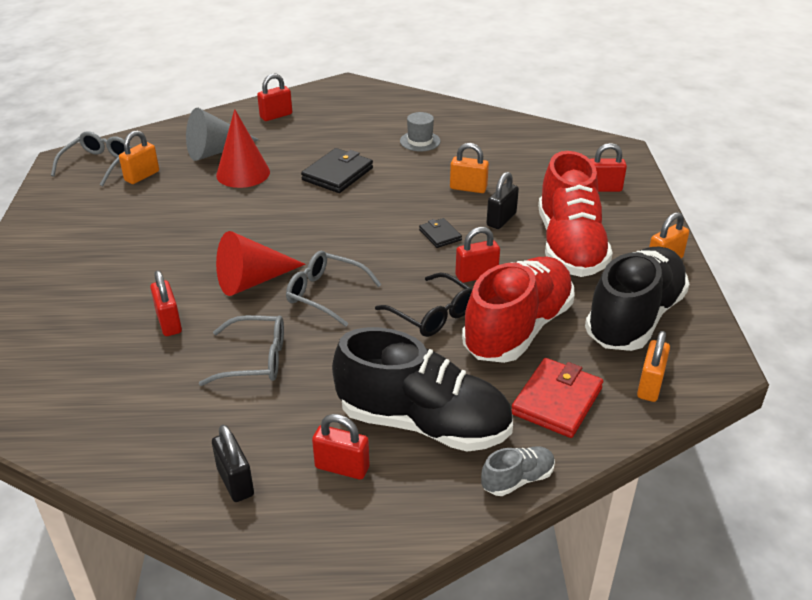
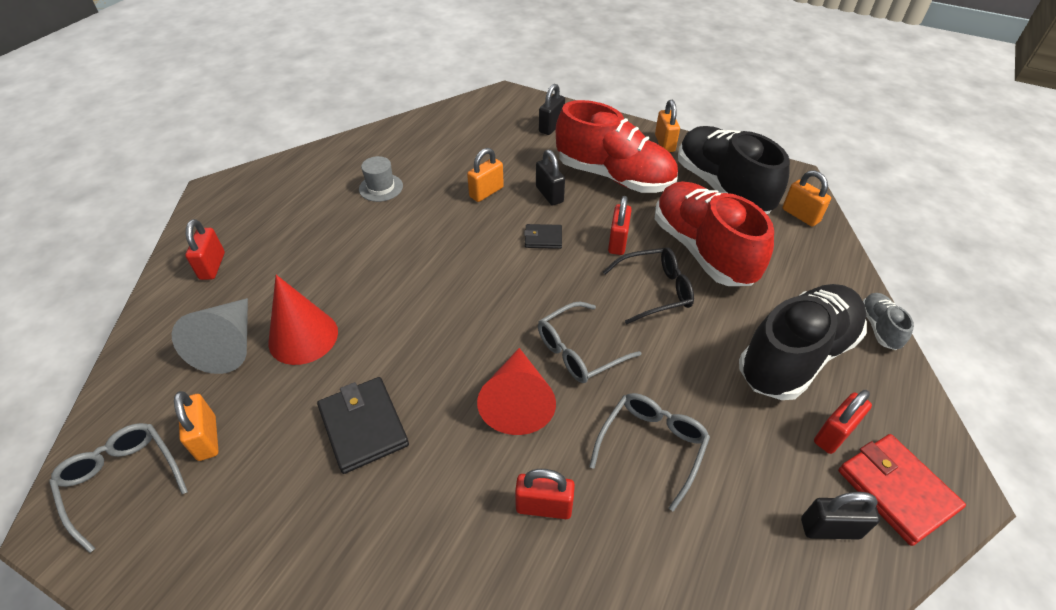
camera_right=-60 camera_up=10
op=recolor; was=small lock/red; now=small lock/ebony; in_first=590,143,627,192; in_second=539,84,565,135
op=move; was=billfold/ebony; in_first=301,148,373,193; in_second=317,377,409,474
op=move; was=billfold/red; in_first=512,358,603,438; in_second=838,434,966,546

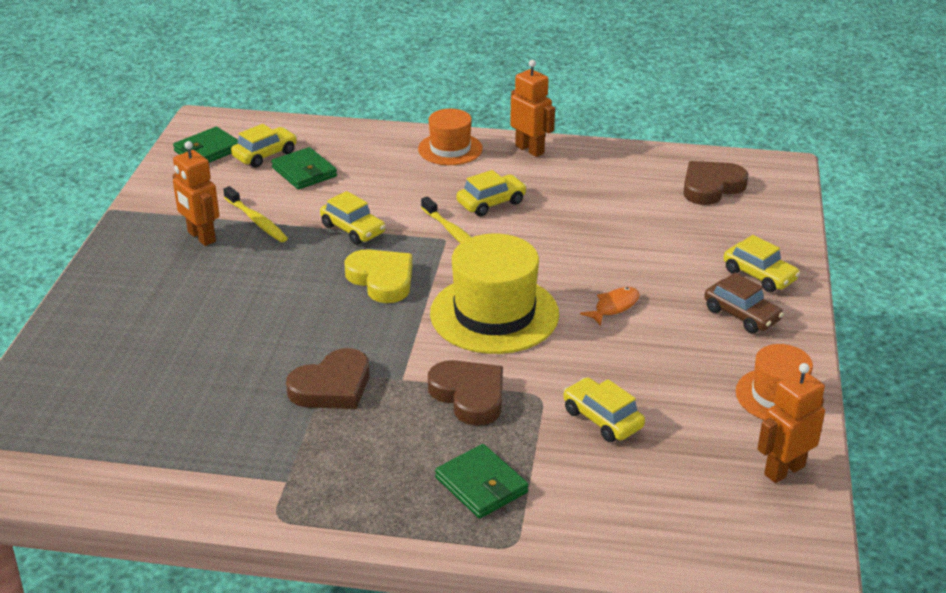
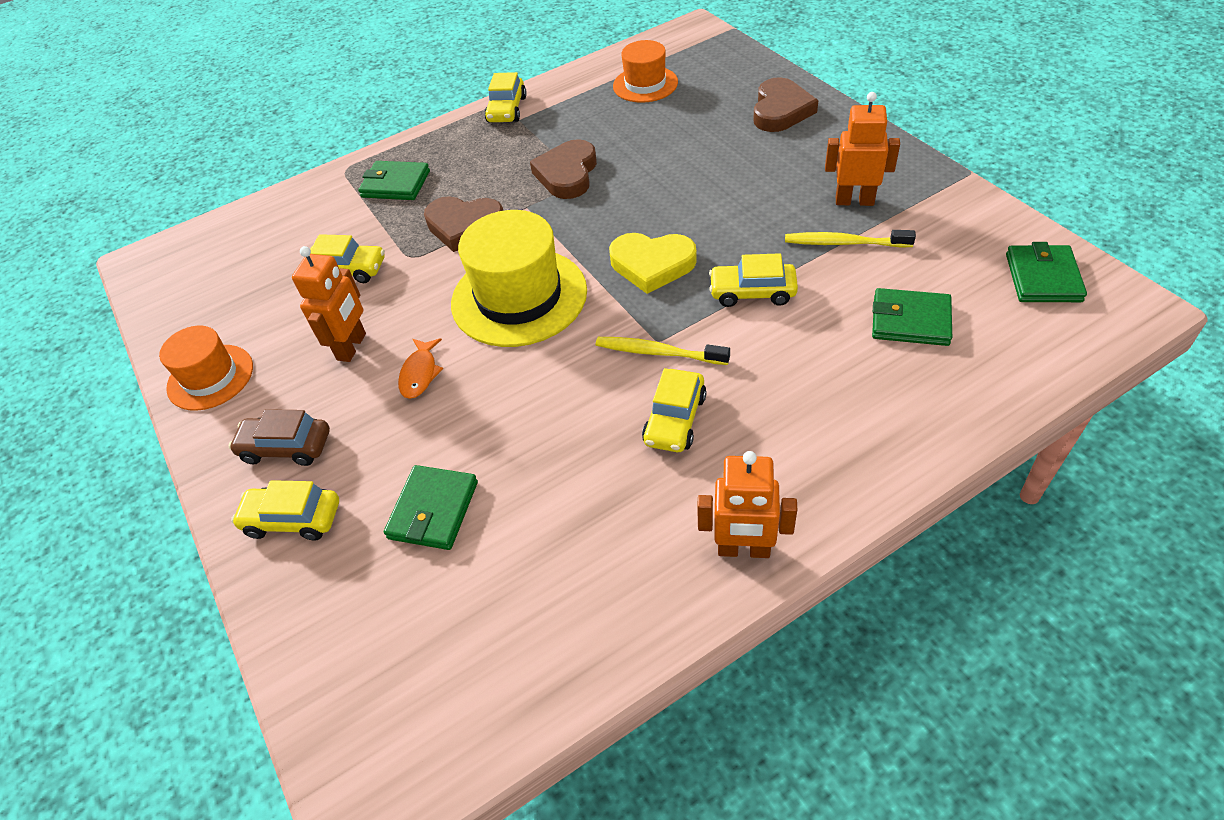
camera_right=145 camera_up=15
op=move; was=hat/bright orange; in_first=418,109,483,165; in_second=613,40,678,103
op=move; was=toy car/golden; in_first=231,124,297,168; in_second=485,72,527,122
op=move; was=love heart/russet; in_first=683,161,749,205; in_second=753,77,818,132
op=move; was=robot/bright orange; in_first=757,363,825,483; in_second=292,246,366,362
op=insert; now=billfold/leaf-green; in_second=384,465,478,550

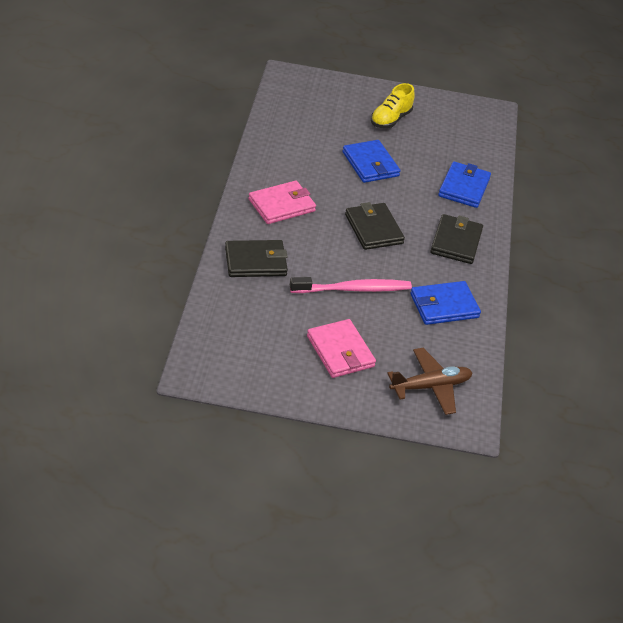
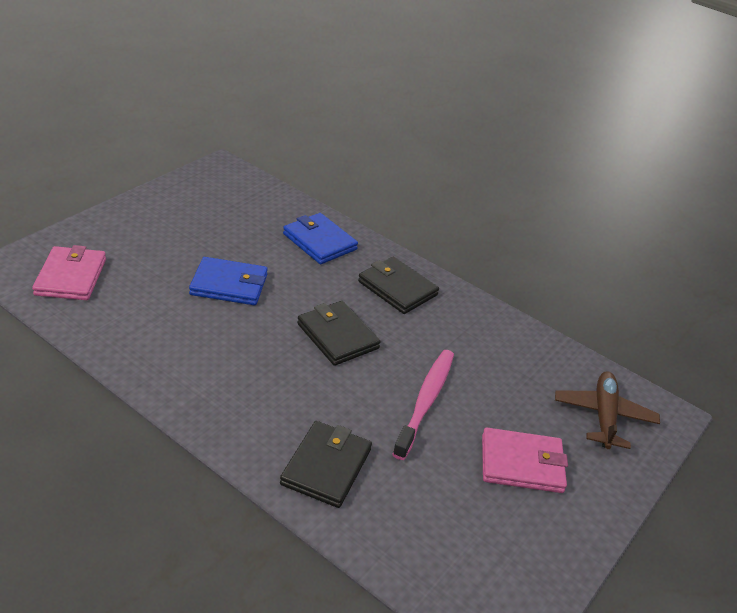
camera_right=-60 camera_up=-5
op=delete; was=shoe/golden; in_first=371,83,414,128
op=move; was=billfold/rose-pink; in_first=249,181,316,224; in_second=32,245,106,300
op=rotate; was=billfold/ebony; in_first=345,202,405,250; in_second=297,301,381,366; clockwise=45
op=delete; was=billfold/cobalt; in_first=410,281,481,325

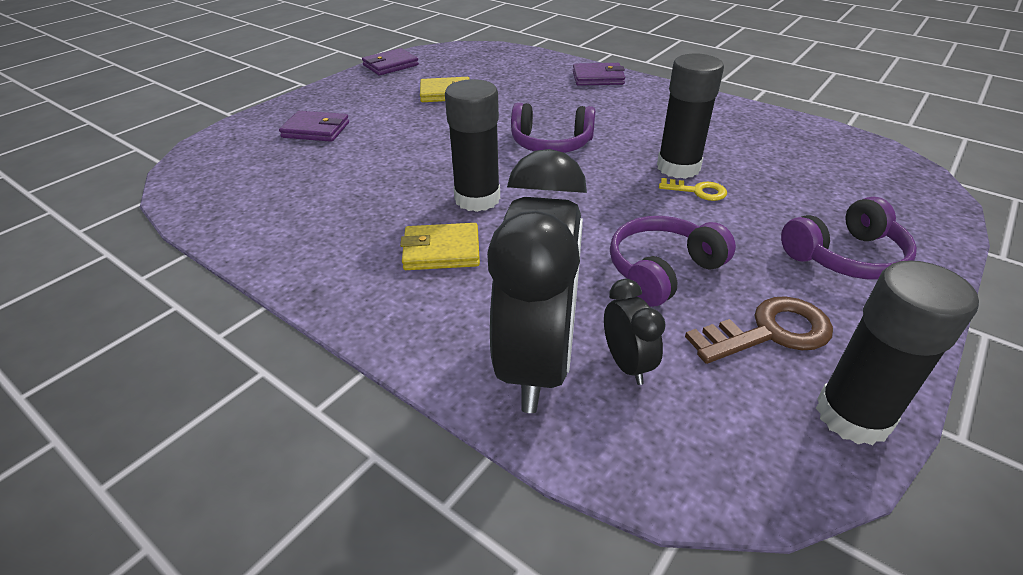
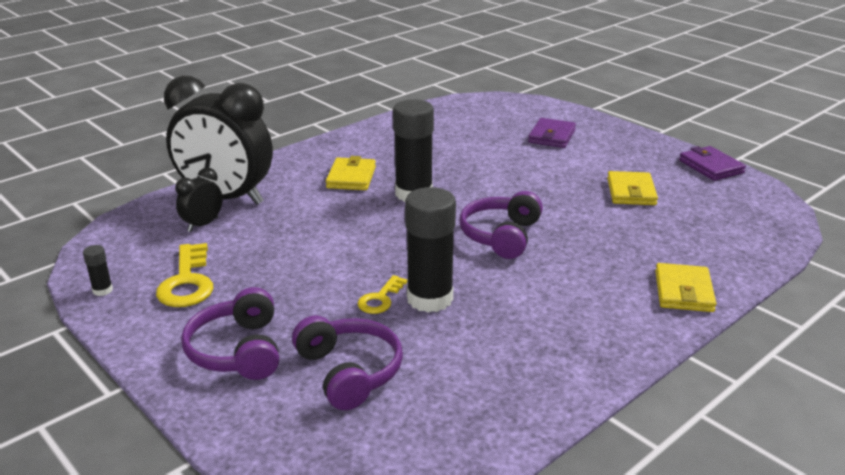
camera_right=100 camera_up=-10
op=recolor; was=billfold/purple; now=billfold/golden; in_first=573,63,625,86; in_second=655,263,716,312
op=move; was=headphones/purple; in_first=610,216,736,307; in_second=292,315,403,410
op=resize; was=stick of glue/ebony; in_first=816,260,979,445; in_second=83,245,113,296; ratio=0.43
op=rotate; was=bedside clock/ebony; in_first=604,279,666,385; in_second=175,168,223,232; clockwise=135
op=recolor; was=door key/russet; now=door key/golden; in_first=685,296,833,364; in_second=156,243,213,307

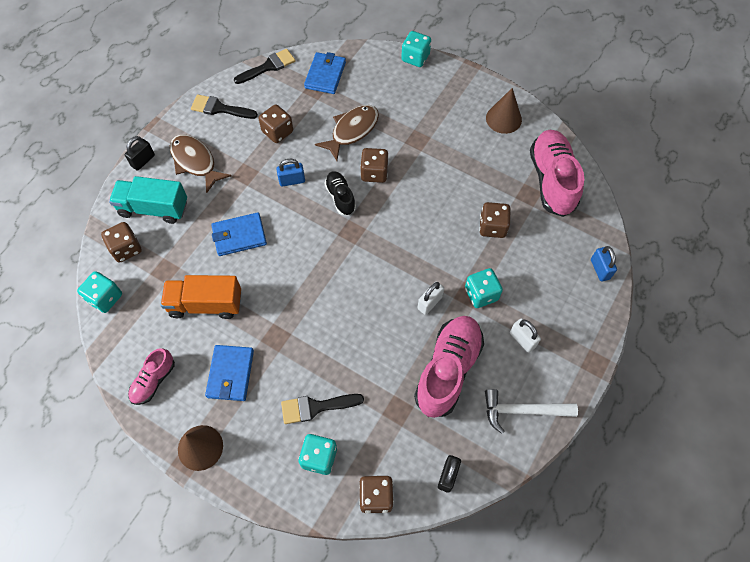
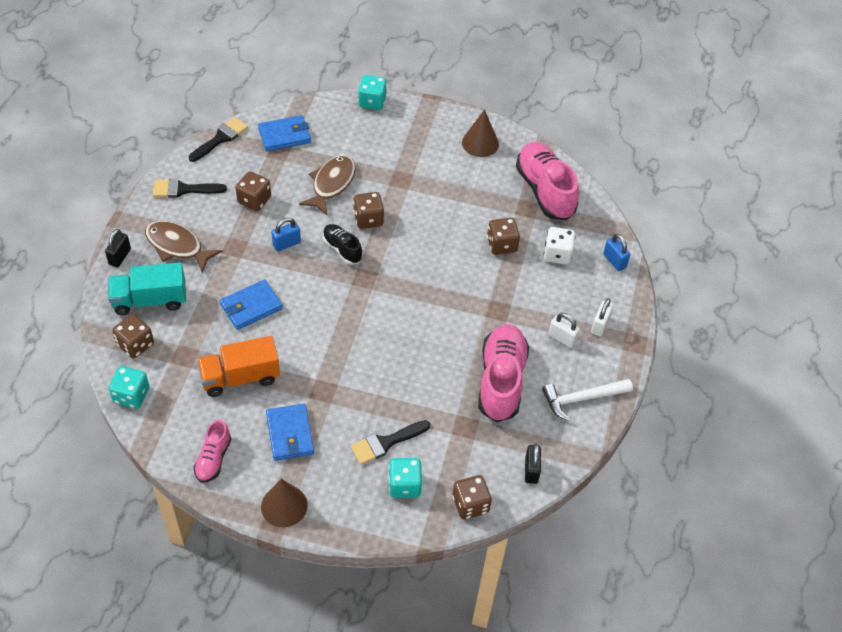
camera_right=-20 camera_up=-10
op=rotate; was=billfold/cobalt; in_first=304,52,346,94; in_second=258,115,311,152; clockwise=75
op=delete; was=die/turquoise; in_first=465,268,503,308
op=move; was=small lock/pure white; in_first=417,281,444,315; in_second=591,298,614,337
op=insert; now=die/pure white; in_second=543,227,576,265

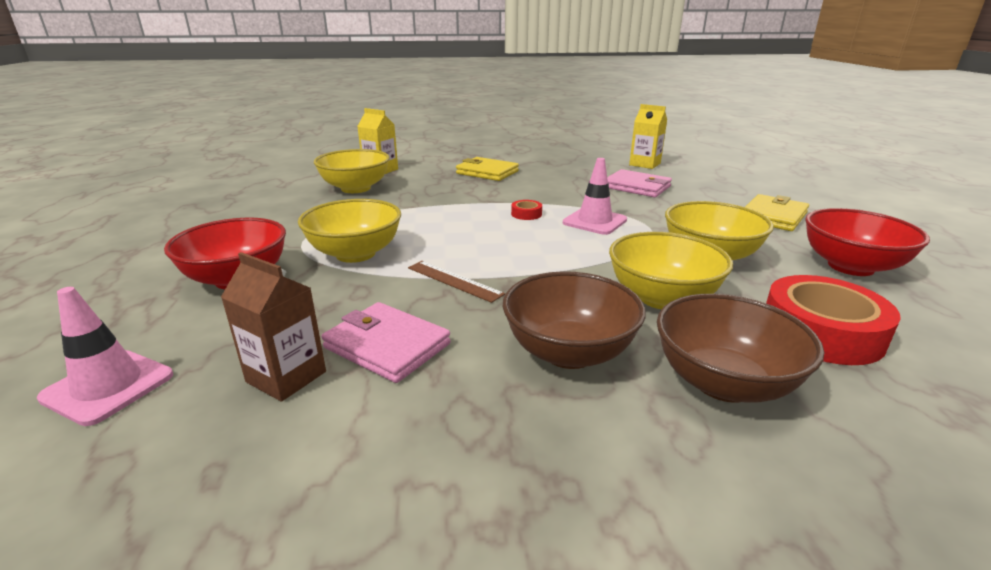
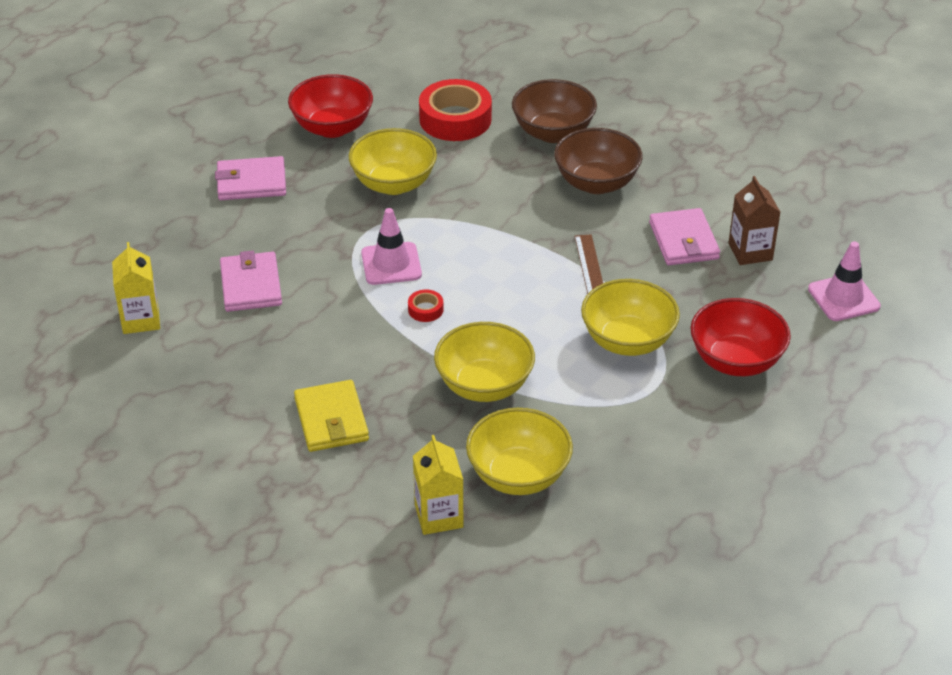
camera_right=-135 camera_up=15
op=recolor; was=billfold/golden; now=billfold/rose-pink; in_first=745,194,809,231; in_second=215,156,286,200
op=move; was=deep dish/golden; in_first=609,232,733,309; in_second=434,322,535,402

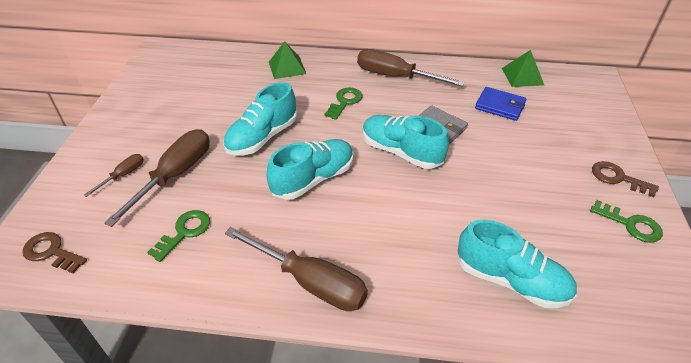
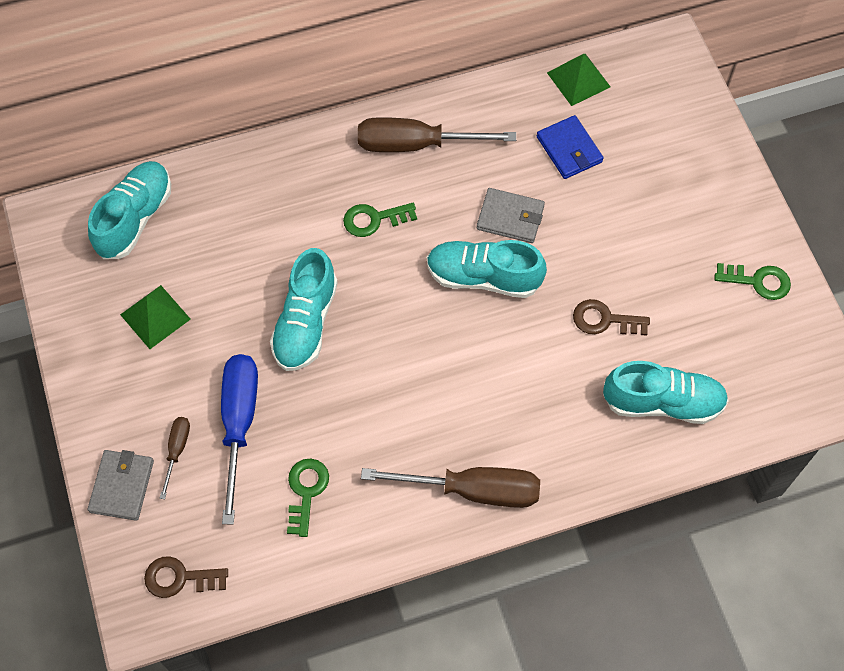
camera_right=-25 camera_up=20
op=move; was=pyramid/leaf-green; in_first=269,41,306,79; in_second=120,285,191,349
op=rotate; was=billfold/cobalt; in_first=475,87,526,121; in_second=537,115,604,179; clockwise=60
op=rotate; was=door key/leaf-green; in_first=324,88,362,120; in_second=343,203,417,237; clockwise=-105
op=recolor; was=hand screwdriver/russet; now=hand screwdriver/cobalt; in_first=104,129,209,227; in_second=221,354,258,524
op=move; was=shoe/turquoise; in_first=267,139,353,200; in_second=88,161,171,259
op=move; was=door key/russet; in_first=592,161,659,197; in_second=573,299,650,336
op=insert; now=billfold/grey; in_second=88,450,154,521

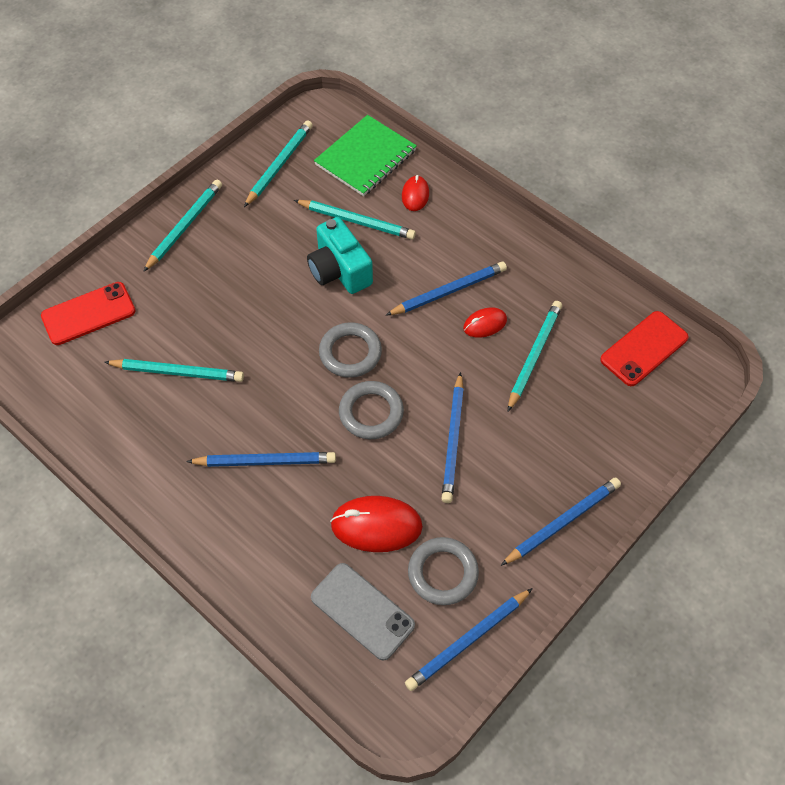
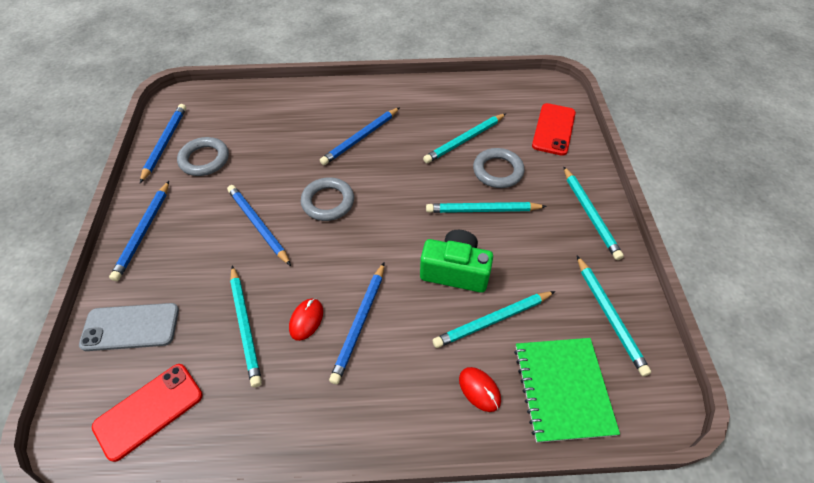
camera_right=135 camera_up=-5
op=recolor; was=photo camera/turquoise; now=photo camera/leaf-green; in_first=307,217,373,294; in_second=420,230,493,293
op=rotate; was=phone/red; in_first=600,311,689,386; in_second=92,364,203,462; clockwise=45
op=move; was=ring/grey; in_first=319,322,382,378; in_second=473,148,525,188
op=delete; was=computer mouse/red; in_first=330,496,423,552
op=move; was=phone/grey; in_first=311,563,415,661; in_second=79,303,179,351
op=insert; now=lead pencil/turquoise; in_second=426,202,547,213

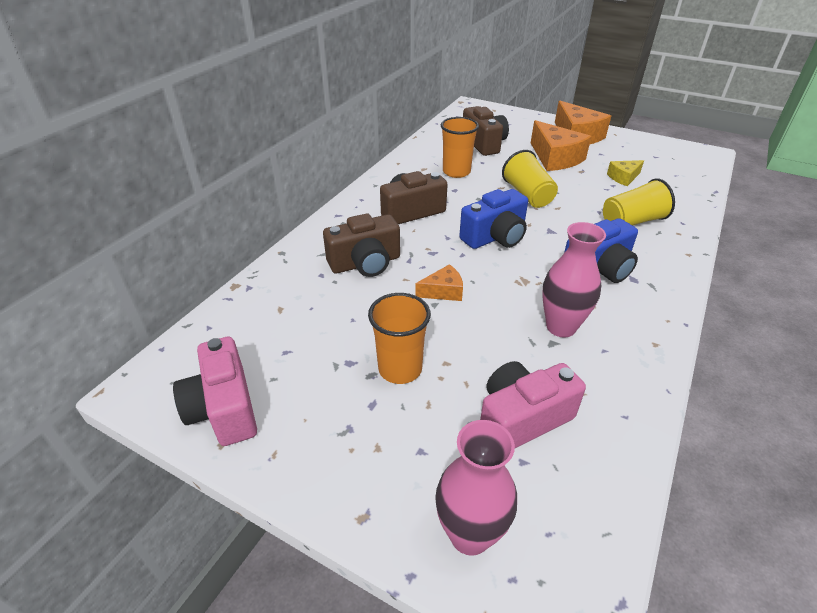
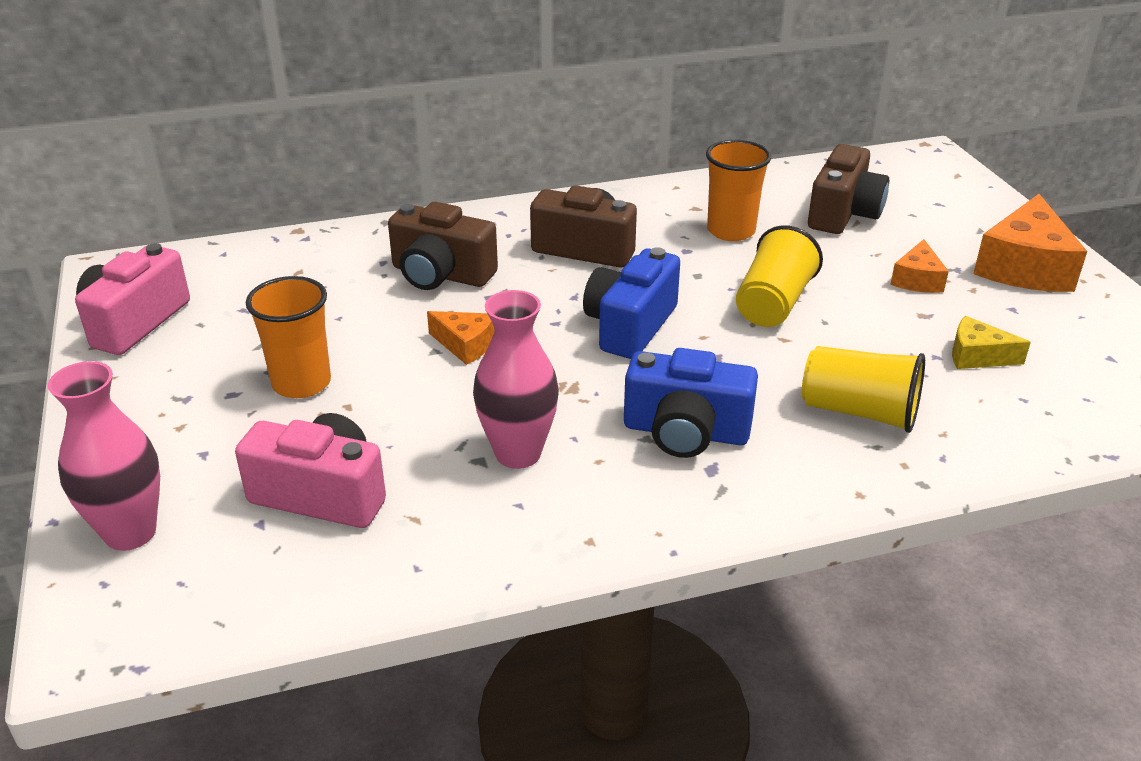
camera_right=45 camera_up=-5
op=resize; was=piece of cheese/bright orange; in_first=531,120,591,171; in_second=890,239,949,293; ratio=0.53
op=rotate; was=photo camera/cobalt; in_first=459,189,528,249; in_second=583,247,680,359; clockwise=105

